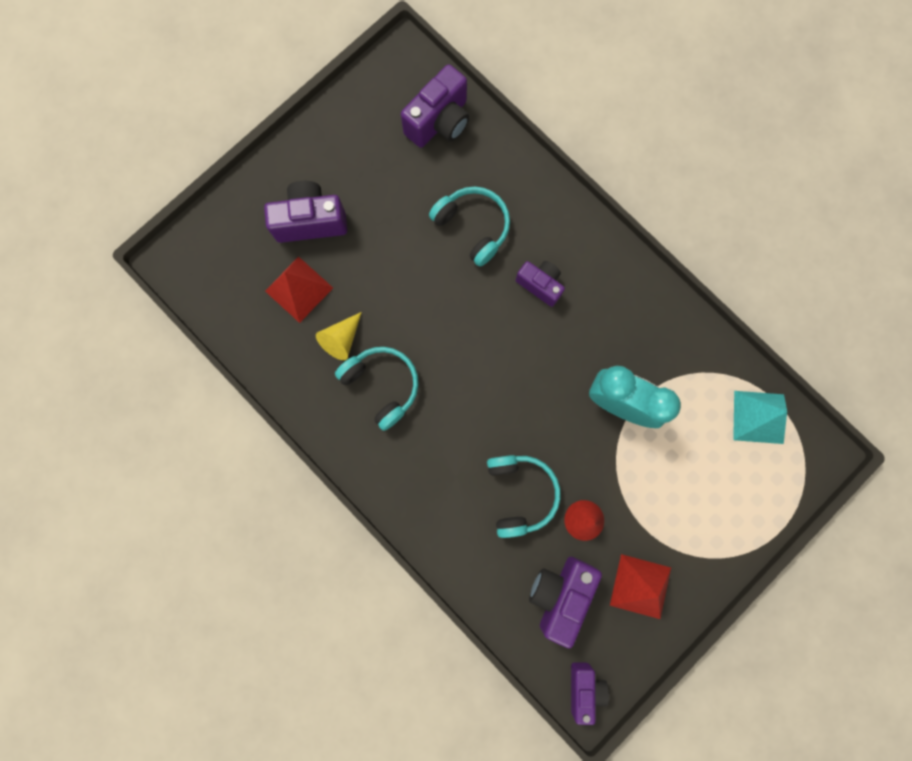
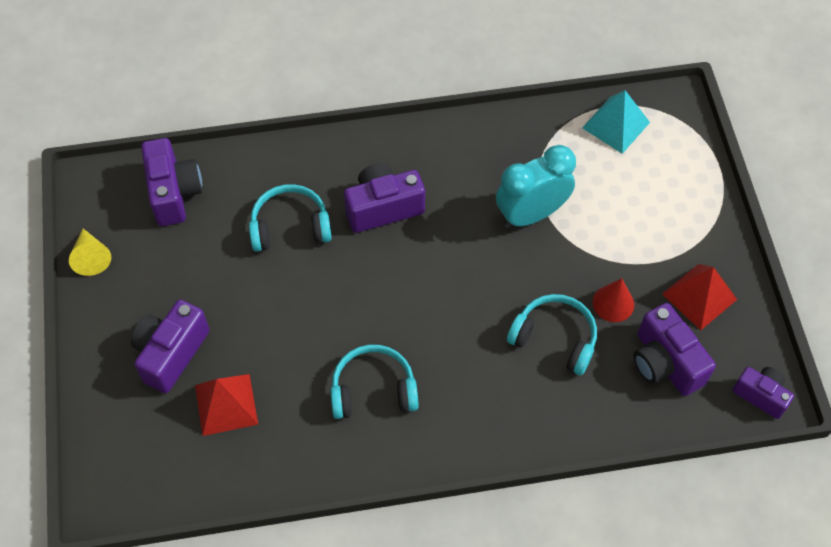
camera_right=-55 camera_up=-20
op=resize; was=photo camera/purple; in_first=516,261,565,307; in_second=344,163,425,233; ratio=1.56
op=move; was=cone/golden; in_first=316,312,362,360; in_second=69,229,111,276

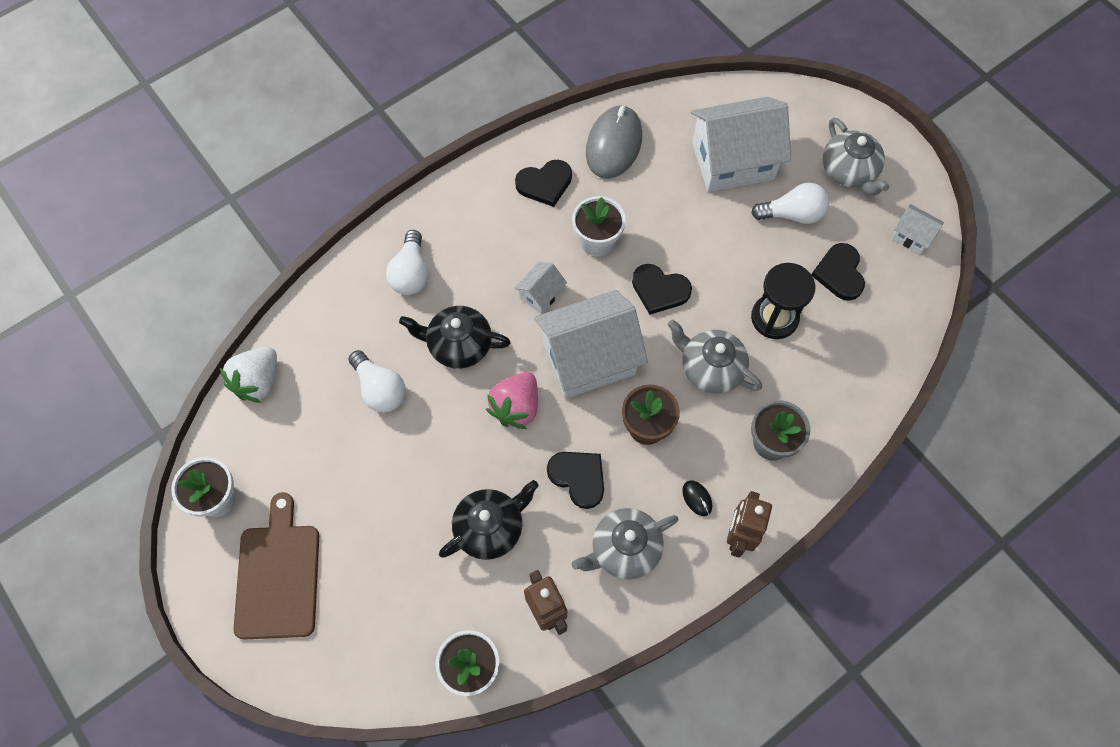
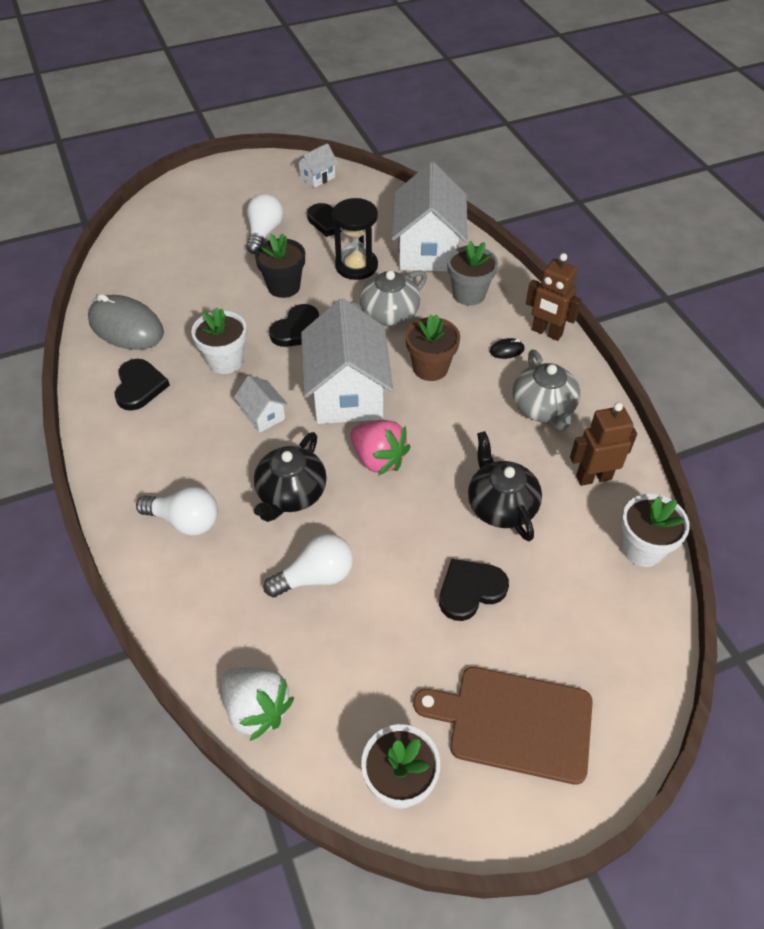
camera_right=-75 camera_up=-15
op=move; was=house/pure white; in_first=691,97,791,192; in_second=392,162,468,272
op=delete; was=teapot/grey; in_first=823,118,889,196
op=move; was=love heart/ebony; in_first=547,452,604,509; in_second=439,559,509,621
op=insert; now=flower pot/ebony; in_second=255,234,305,298

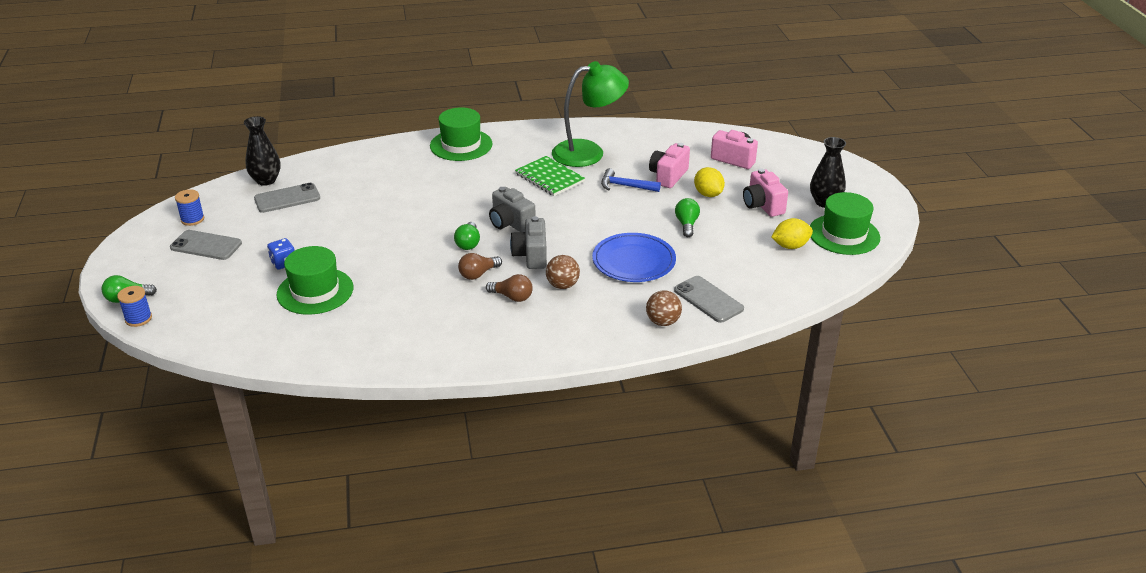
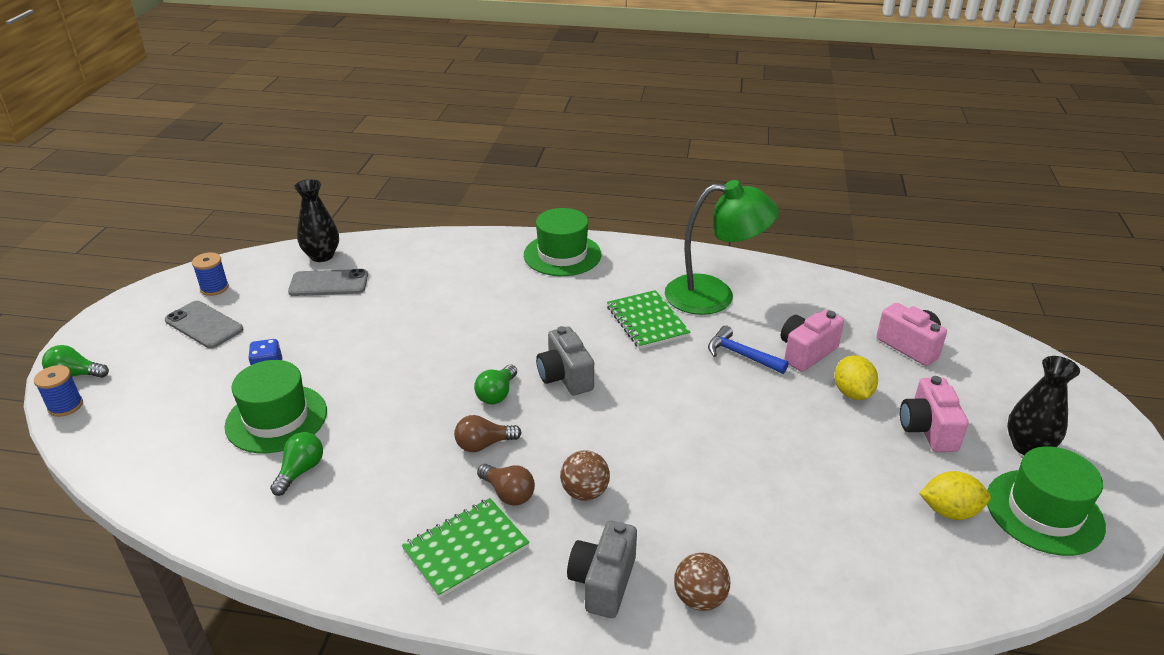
camera_right=20 camera_up=0
op=move; was=lightbulb/leaf-green; in_first=675,198,700,237; in_second=270,432,323,496
op=move; was=photo camera/grey; in_first=510,216,547,269; in_second=567,521,637,618
op=delete; was=flat dish/cobalt; in_first=592,233,676,282
op=delete; was=phone/grey; in_first=674,276,744,323
op=insert; now=exercise book/leaf-green; in_second=402,498,530,598

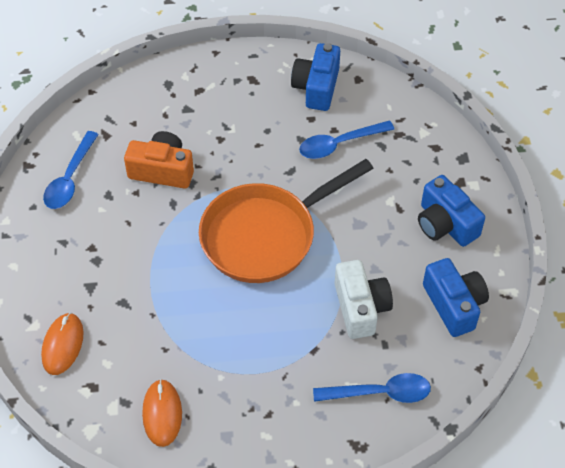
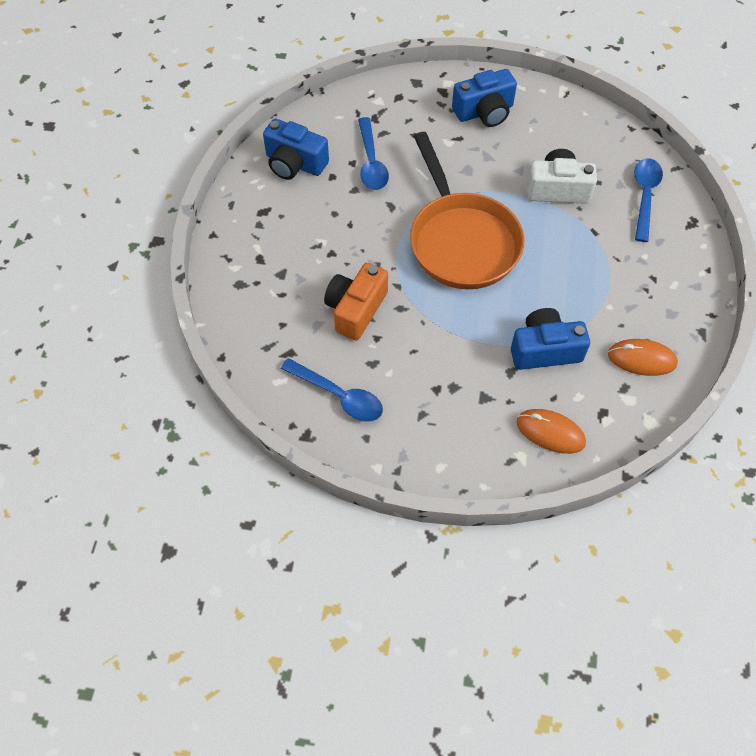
camera_right=-75 camera_up=5
op=move; was=photo camera/cobalt; in_first=423,258,489,337; in_second=511,308,590,370

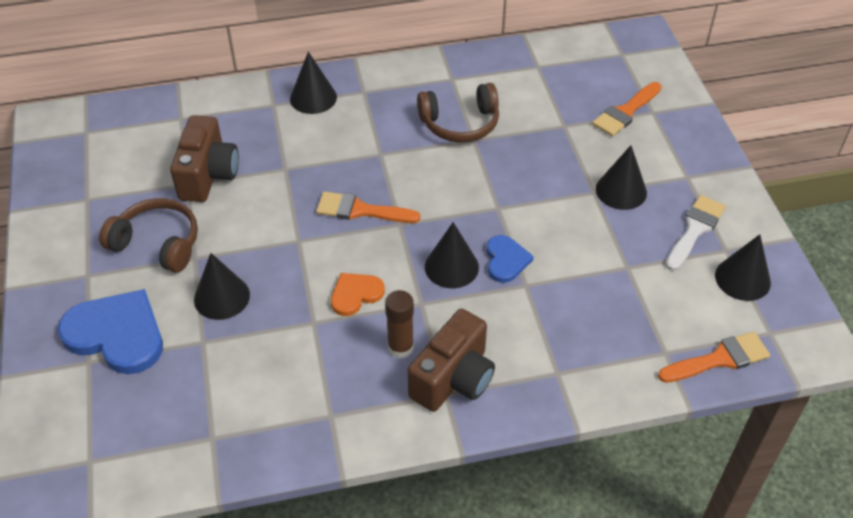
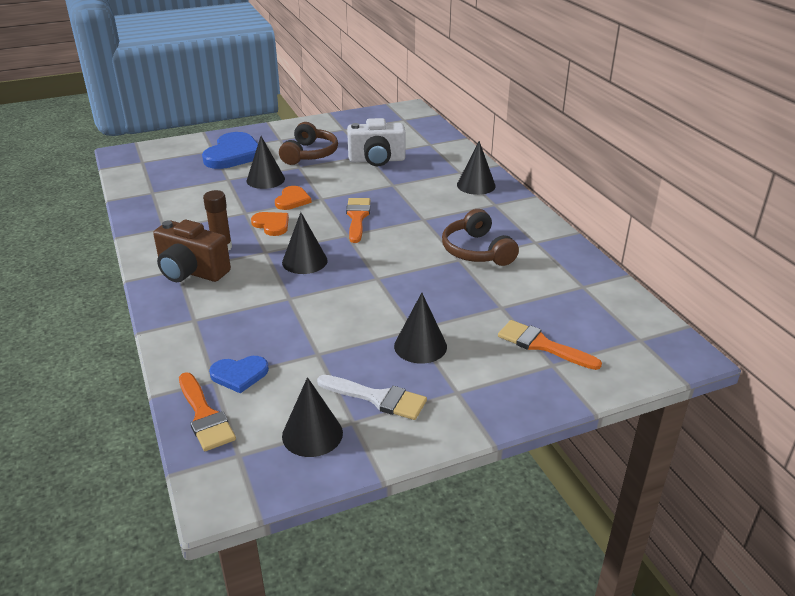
camera_right=80 camera_up=-15
op=recolor; was=photo camera/russet; now=photo camera/pure white; in_first=170,115,239,202; in_second=347,118,406,166
op=move; was=love heart/cobalt; in_first=487,235,534,283; in_second=209,356,269,393
op=insert; now=love heart/bright orange; in_second=275,186,312,210

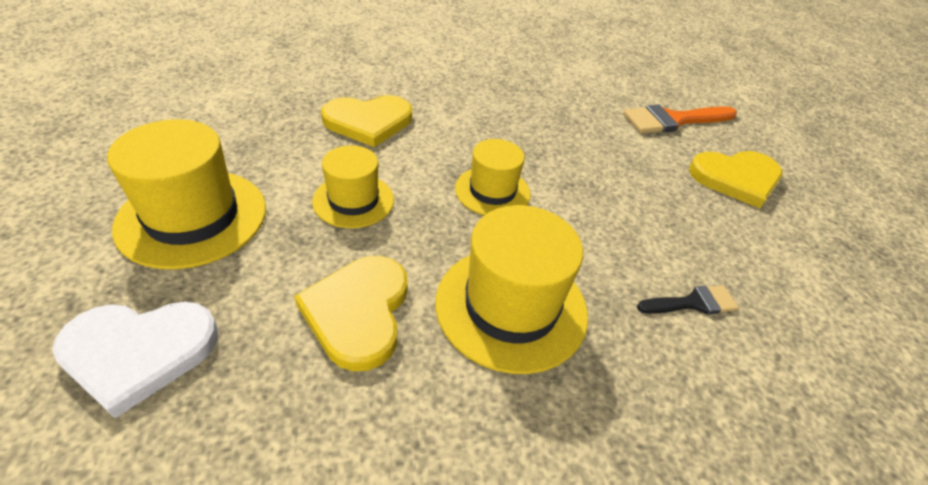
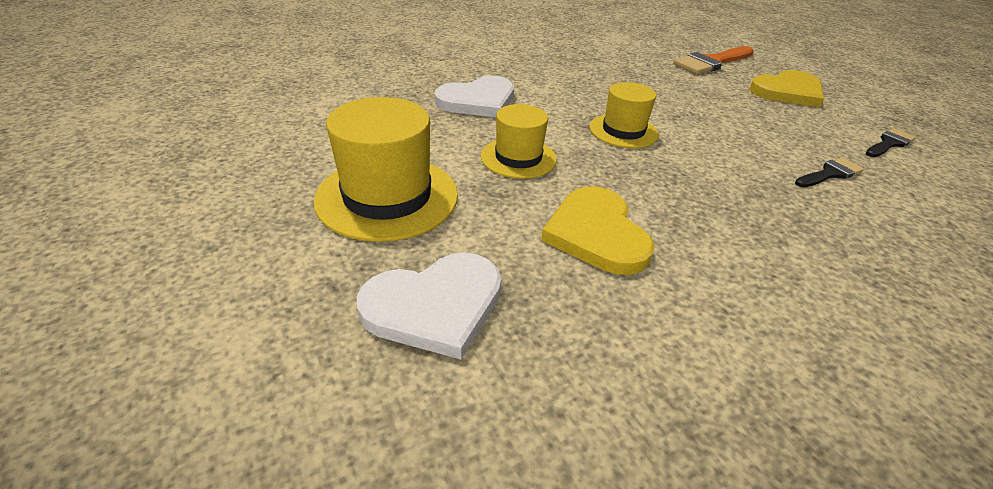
camera_right=-15 camera_up=-5
op=recolor; was=love heart/golden; now=love heart/pure white; in_first=321,95,412,147; in_second=434,76,514,117
op=delete; was=hat/golden; in_first=435,205,588,374
op=insert; now=paint brush/ebony; in_second=865,128,916,157

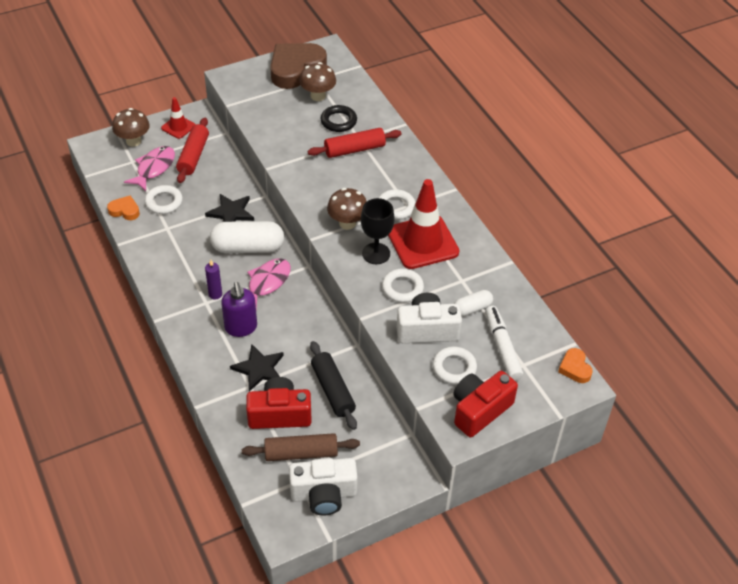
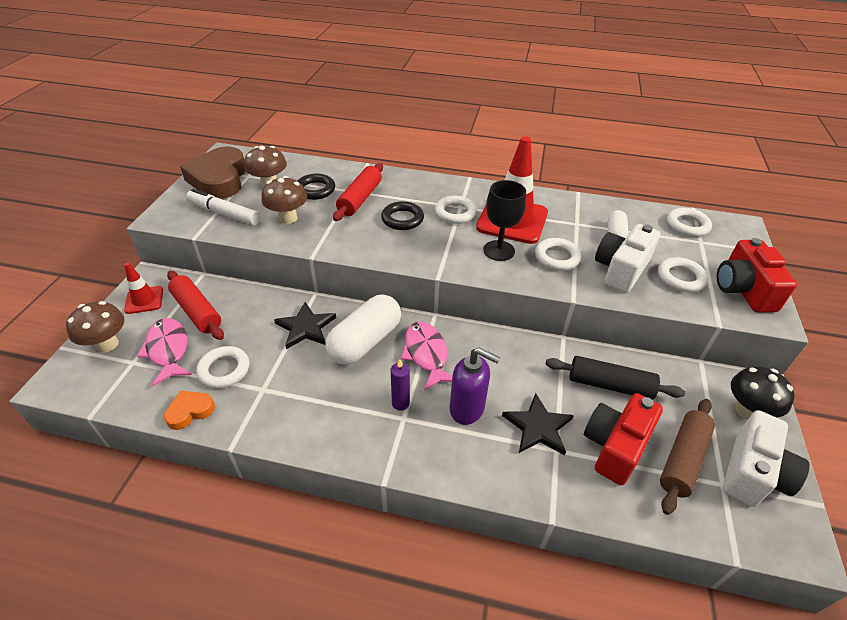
camera_right=-50 camera_up=-5
op=move; was=fungus/russet; in_first=327,188,367,230; in_second=261,176,307,224
op=move; was=felt pen/pure white; in_first=485,306,523,381; in_second=186,189,260,225
op=delete; was=love heart/bright orange; in_first=558,348,593,383
op=insert; now=ring/ebony; in_second=381,201,424,230
op=insert; now=ring/pure white; in_second=667,208,712,237
op=insert; now=fungus/ebony; in_second=731,366,795,420

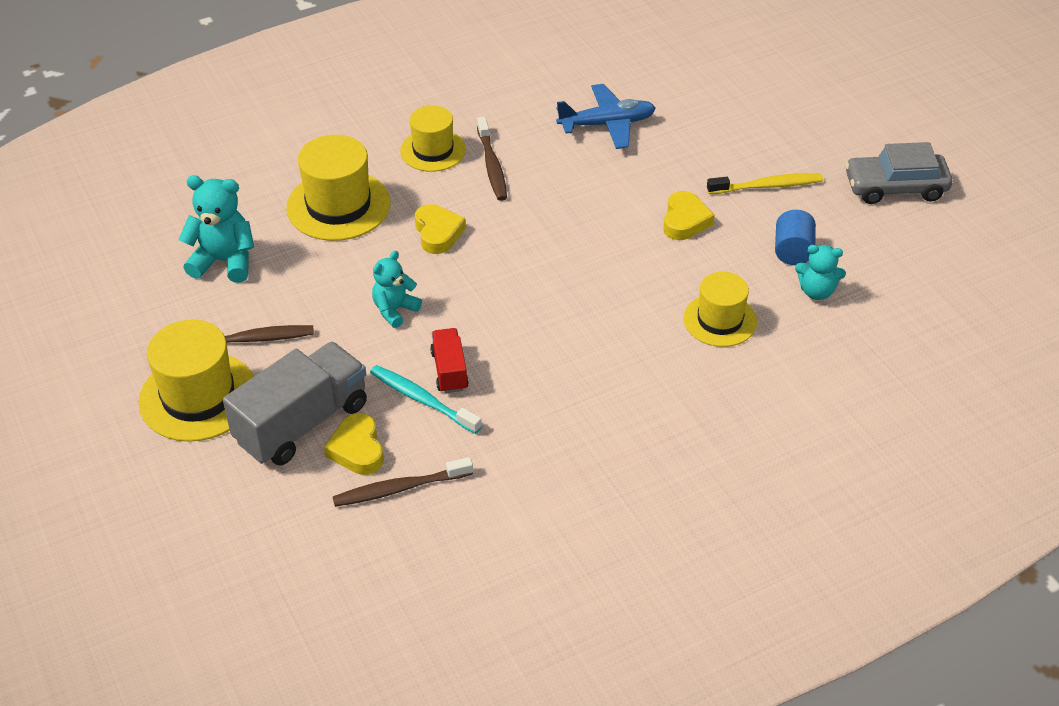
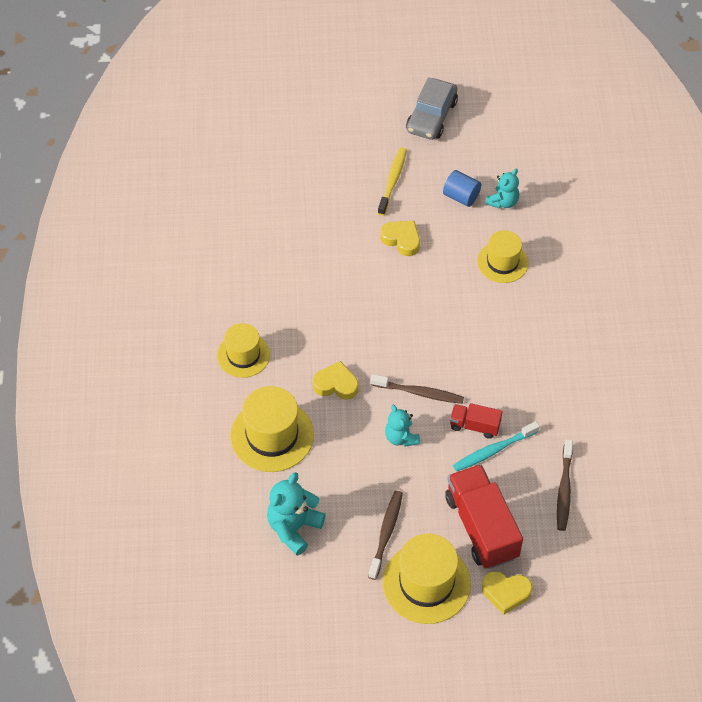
camera_right=-65 camera_up=10
op=delete; was=plane/cobalt; in_first=556,84,656,149
op=move; was=toothbrush/russet; in_first=477,117,507,201; in_second=370,374,464,404
op=recolor; was=lorry/grey; now=lorry/red; in_first=223,342,367,466; in_second=445,464,523,569
op=move; was=love heart/golden; in_first=324,413,384,475; in_second=482,571,533,615

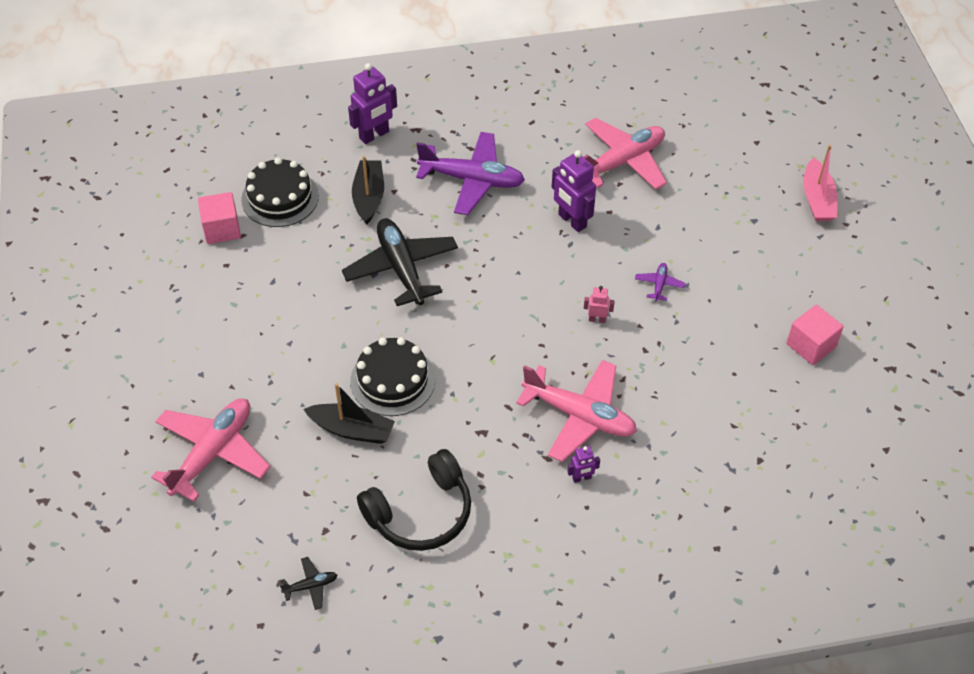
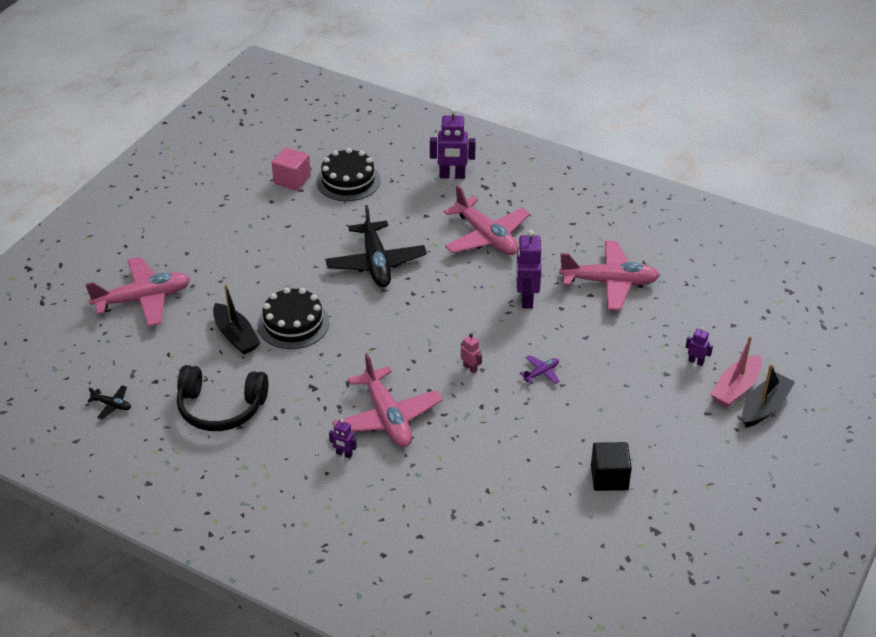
camera_right=40 camera_up=-10
op=recolor; was=plane/purple; now=plane/rose-pink; in_first=416,132,525,215; in_second=444,185,530,255
op=move; was=sailboat/ebony; in_first=352,156,384,225; in_second=742,364,795,427
op=rotate; was=plane/ebony; in_first=342,218,458,306; in_second=325,205,427,287; clockwise=150
op=recolor; was=block/rose-pink; now=block/ebony; in_first=786,305,844,365; in_second=591,442,632,491
op=insert; now=robot/purple; in_second=686,327,713,366

